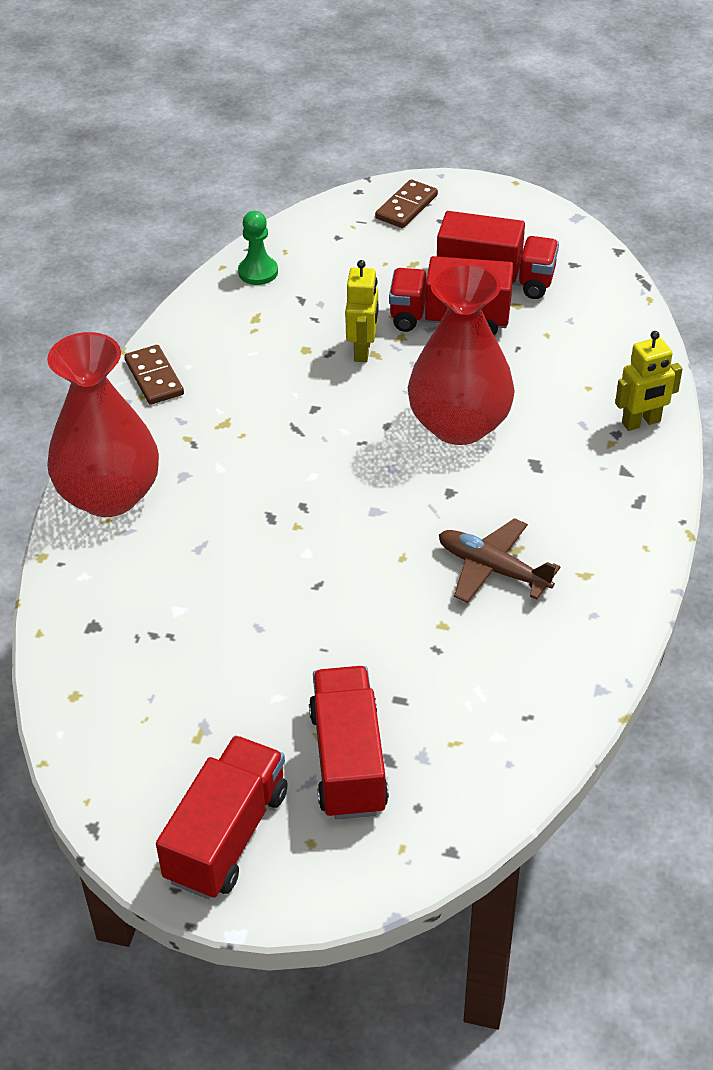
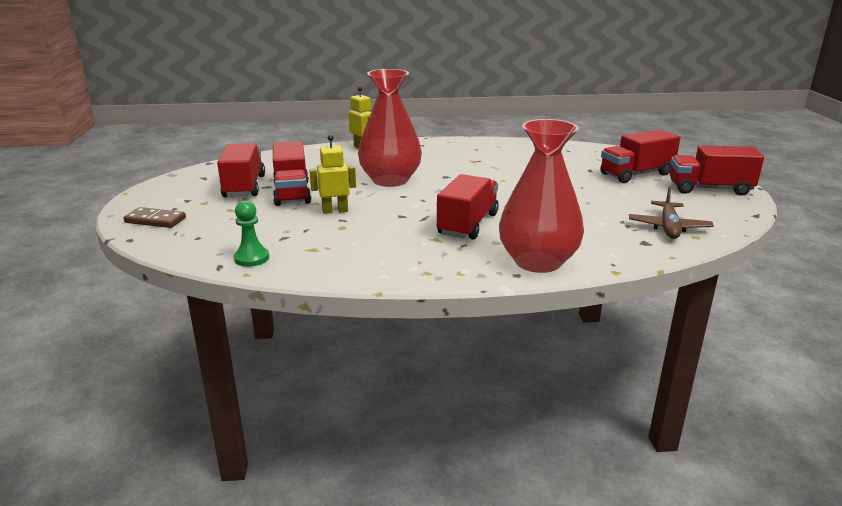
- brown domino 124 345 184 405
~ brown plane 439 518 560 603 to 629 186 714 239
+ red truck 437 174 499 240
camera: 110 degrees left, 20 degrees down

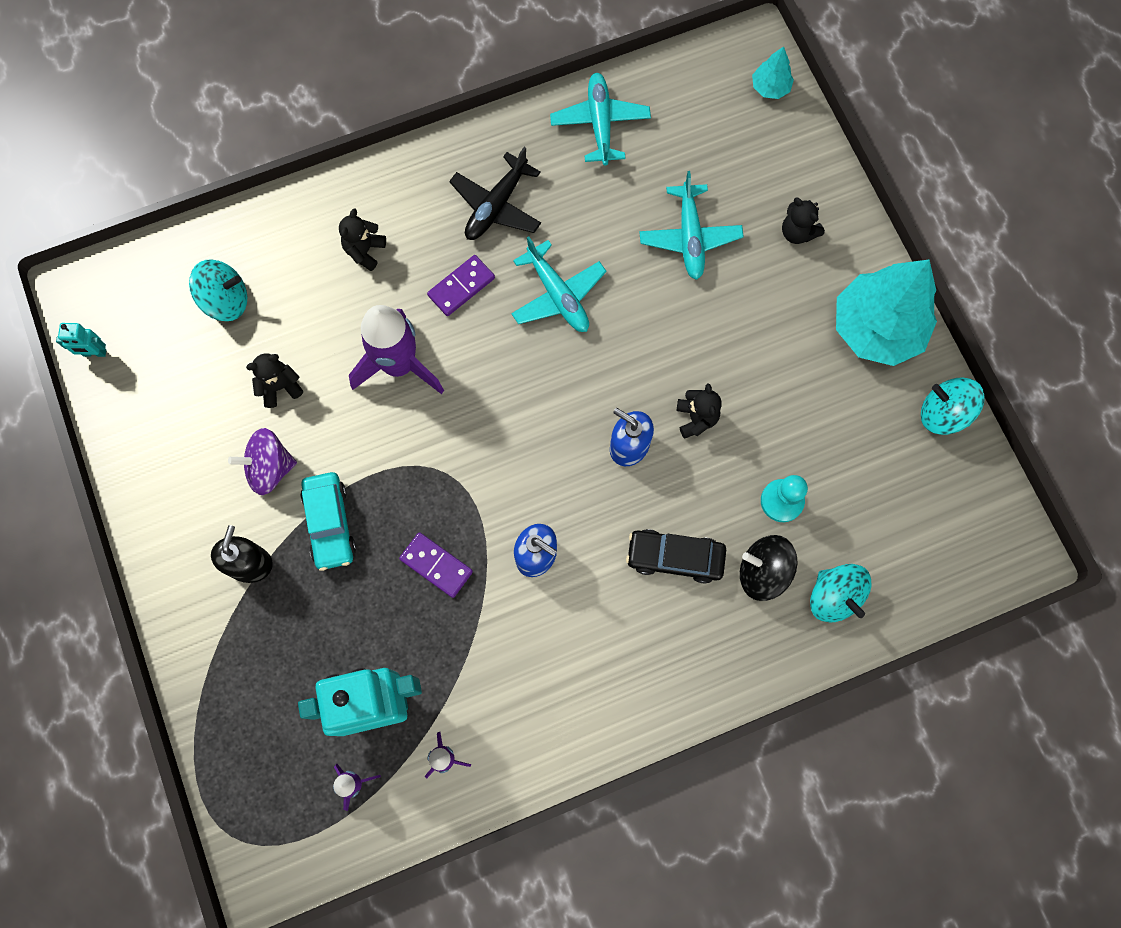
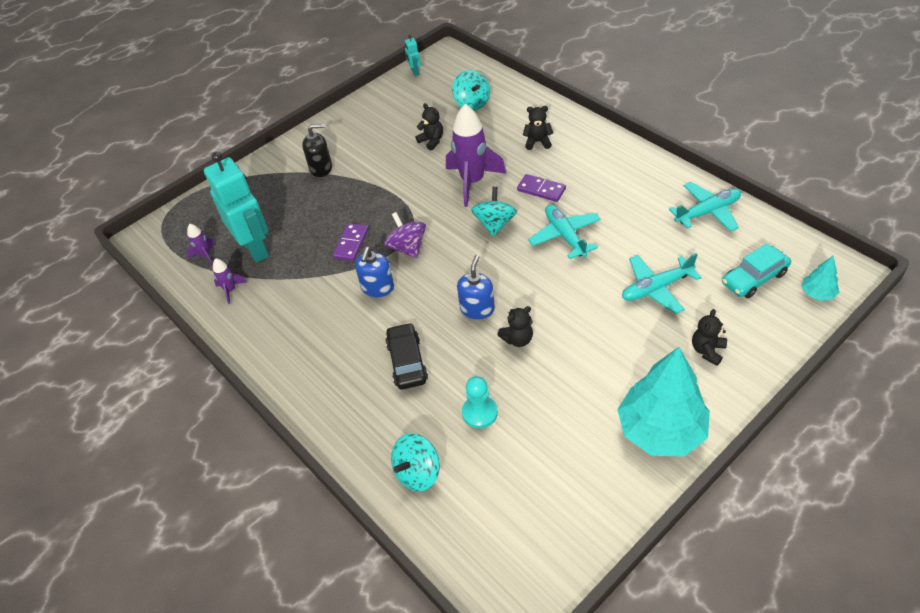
- black plane 449 147 541 240
~ turquoise plane 511 236 606 332 = 528 204 601 259 120 degrees clockwise
~ turquoise spinning top 921 377 985 435 to 471 187 517 236
~ purple spinning top 228 428 297 495 to 384 212 426 258
~ turquoise car 300 472 356 571 to 722 244 791 298
- black spinning top 740 535 797 601
camera: 75 degrees right, 25 degrees down

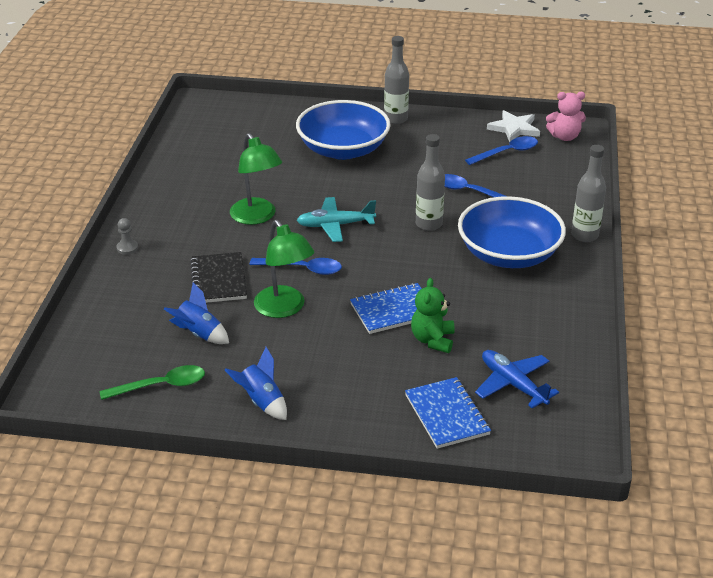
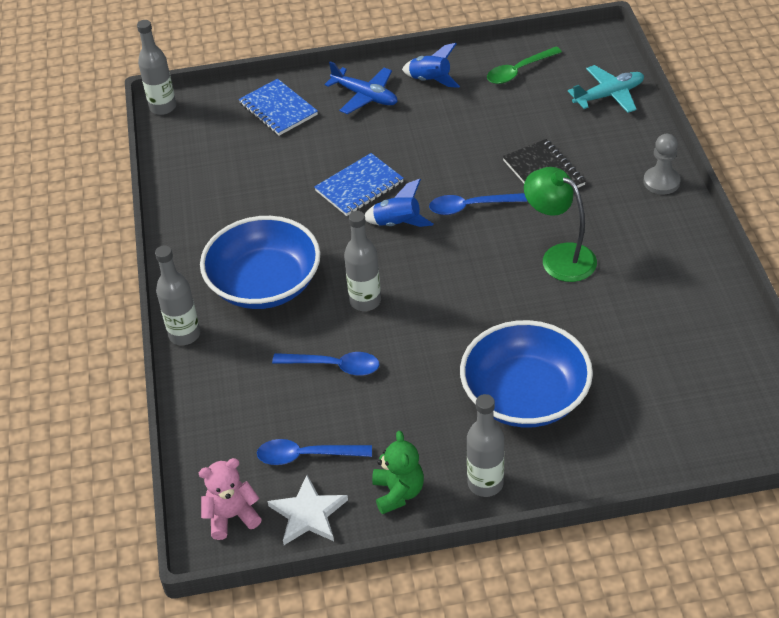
~ blue spoon 465 136 538 165 = 257 439 372 465 45 degrees clockwise
~ turquoise plane 296 197 376 242 to 568 65 644 113
~ grey pawn 116 218 138 255 = 643 134 681 194 x1.58
- green lamp 254 220 314 318
~ green teddy bear 411 278 455 353 to 372 431 424 514
~ blue rocket 164 282 229 344 to 365 179 433 227
~ blue plane 475 350 559 408 to 325 61 398 114
+ grey bottle 137 20 176 115
camera: 165 degrees right, 10 degrees up

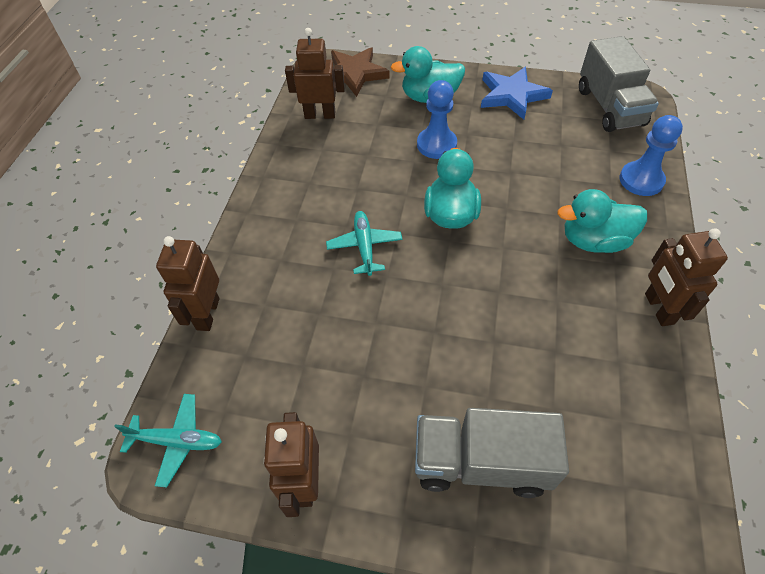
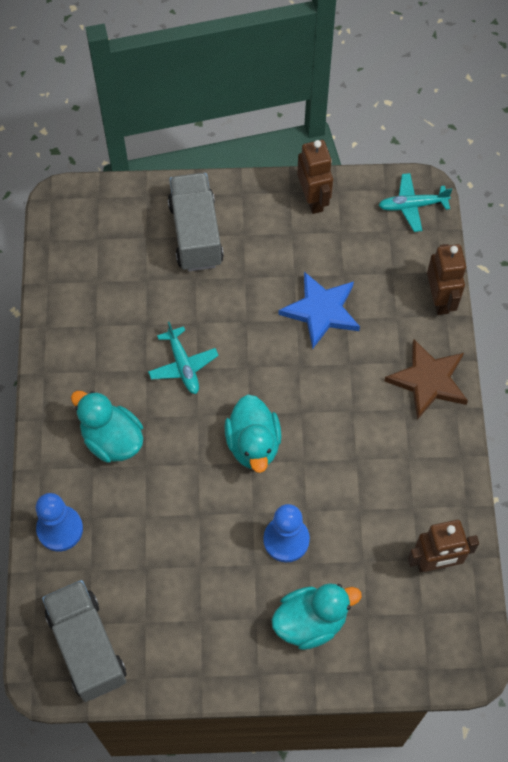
~ brown star 331 47 390 97 to 384 339 468 420
~ blue star 481 67 553 120 to 278 272 360 349
~ turquoise duck 557 189 647 253 = 71 391 143 463 120 degrees counterclockwise
~ turquoise plane 326 211 402 276 to 148 322 219 394
- brown robot 645 228 728 326
~ grey truck 415 408 569 498 = 168 173 224 271 90 degrees counterclockwise
camera: 165 degrees right, 10 degrees up

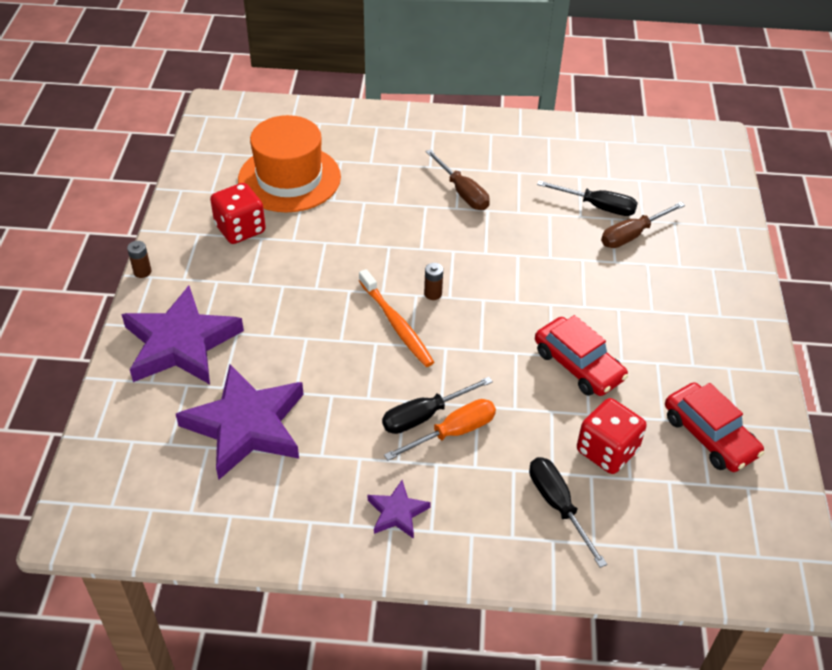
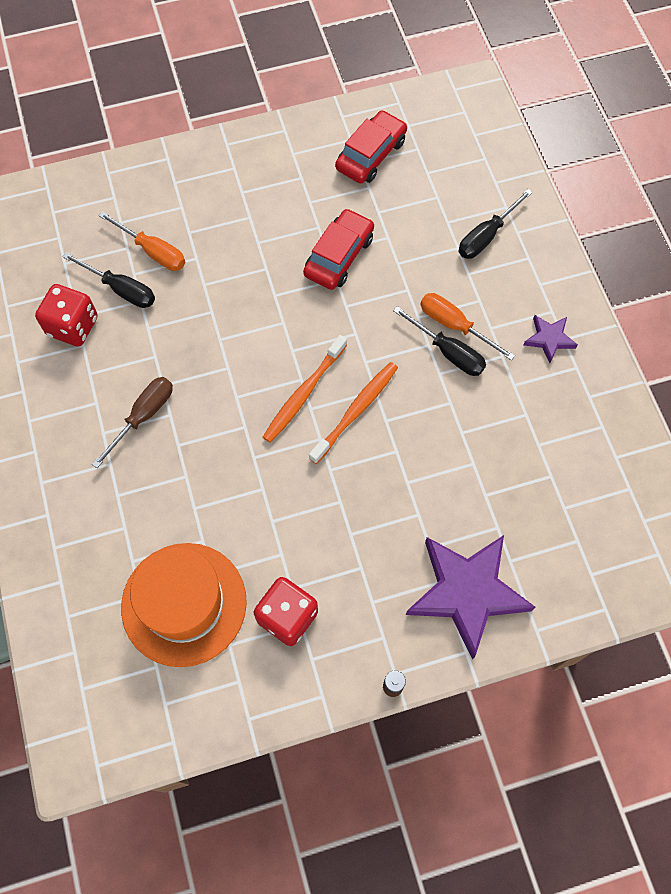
~ black screwdriver 537 181 638 216 = 62 252 155 308 120 degrees clockwise
~ brown screwdriver 601 202 685 248 to orange screwdriver 98 211 185 271
~ brown battery 424 263 443 300 to orange toothbrush 263 335 347 443
- purple star 176 364 304 480
~ red dice 577 398 647 474 to 35 284 98 347
camera: 110 degrees left, 20 degrees up

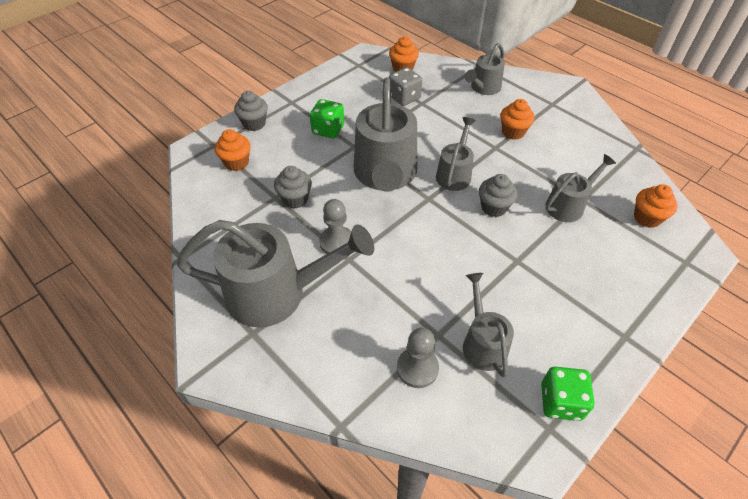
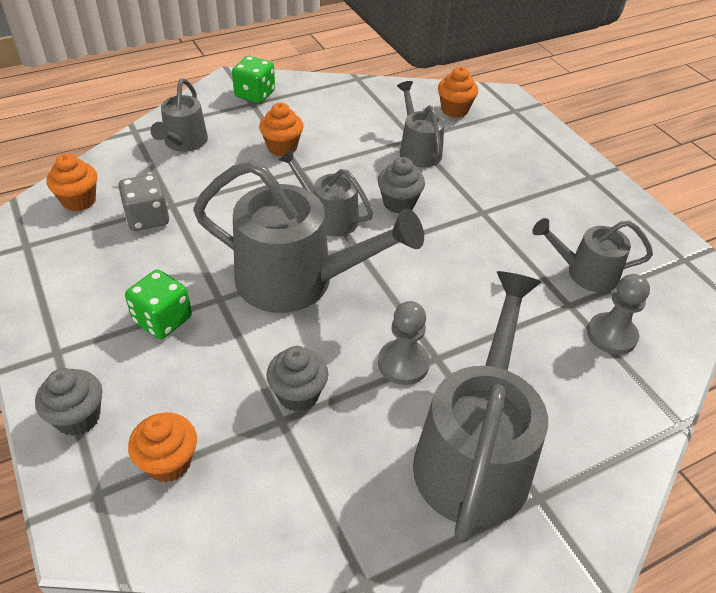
~ grey watering can 465 43 505 95 = 150 78 208 152 45 degrees clockwise
~ green dice 541 367 595 421 to 232 56 275 103
camera: 75 degrees left, 5 degrees down

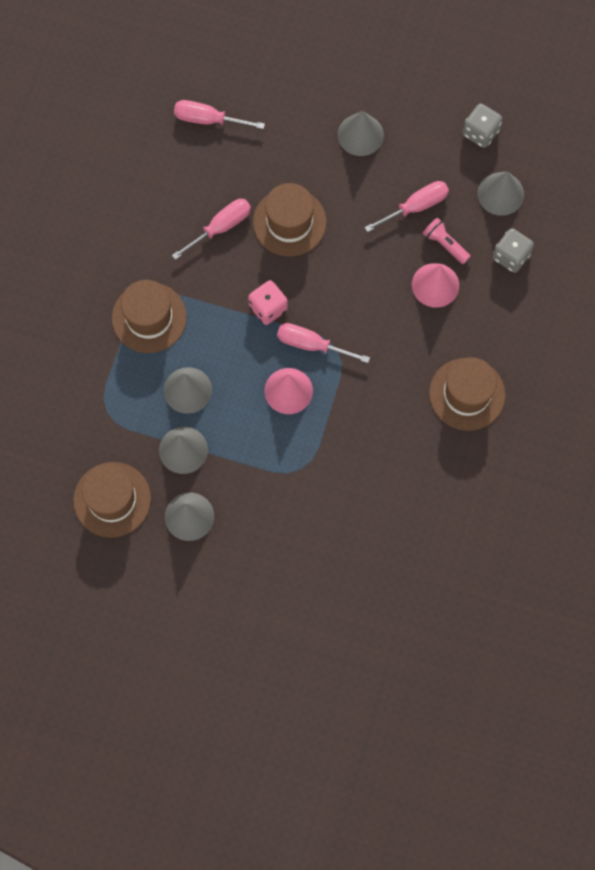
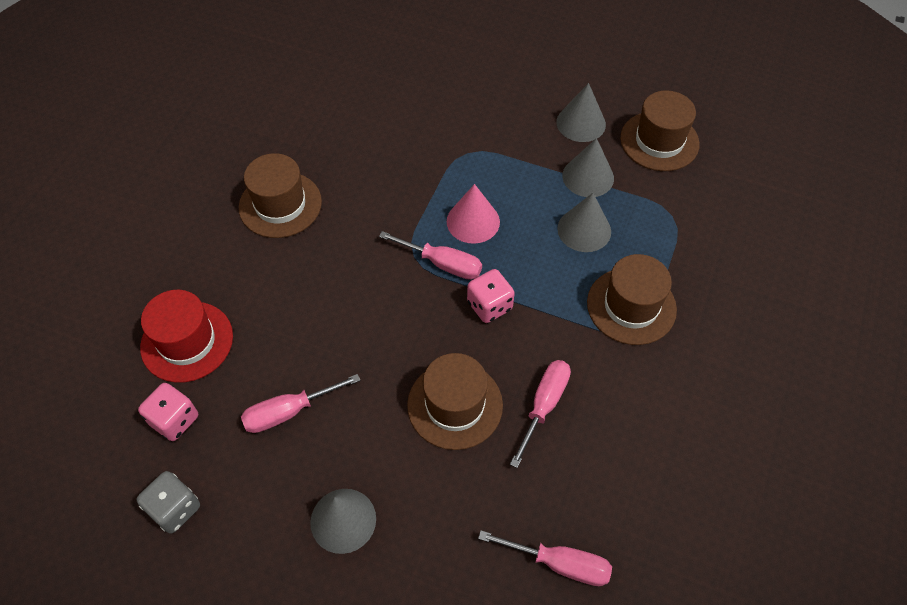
~ grey cone 477 171 524 216 to pink dice 138 383 198 441
~ pink screwdriver 172 199 251 260 = 510 360 571 468 150 degrees clockwise
- pink flashlight 423 218 471 264
~ grey dice 493 228 534 273 to red hat 140 290 233 383
- pink cone 412 263 459 308
camera: 175 degrees left, 15 degrees down

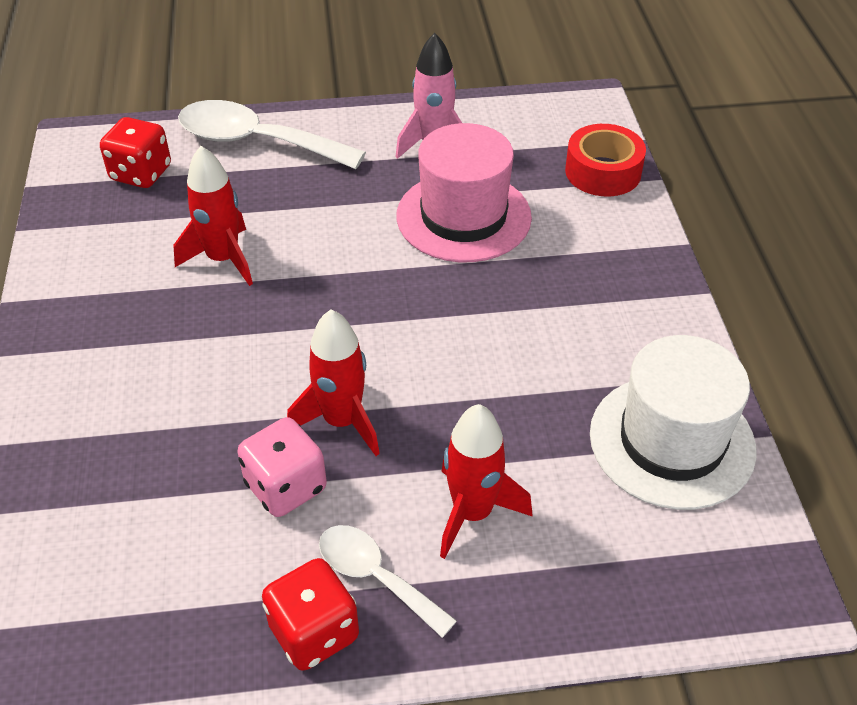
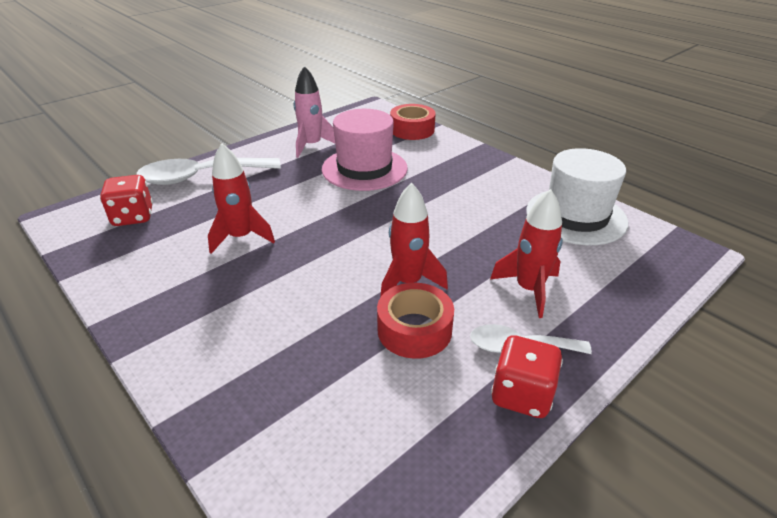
~ pink dice 237 417 327 517 to red tape 377 283 454 359
camera: 35 degrees left, 10 degrees down

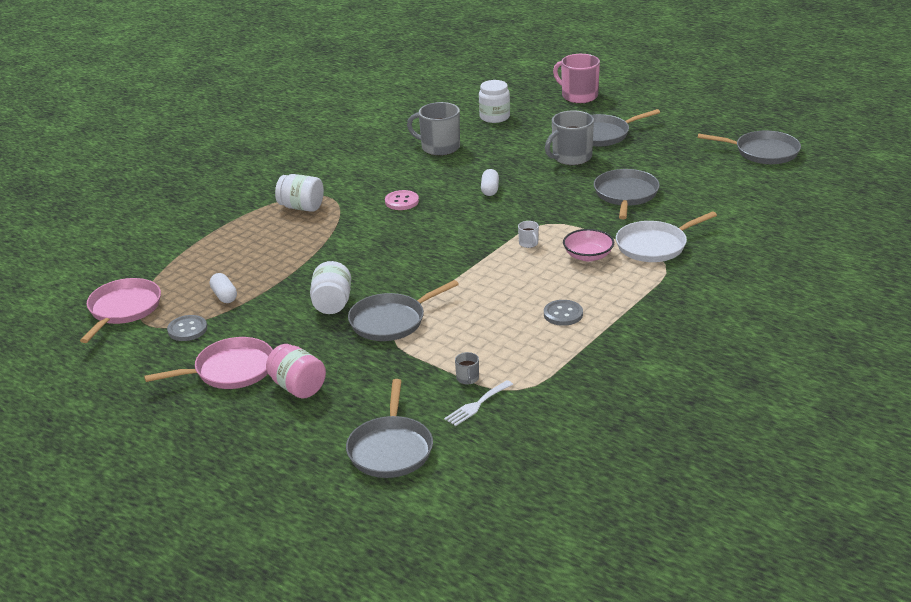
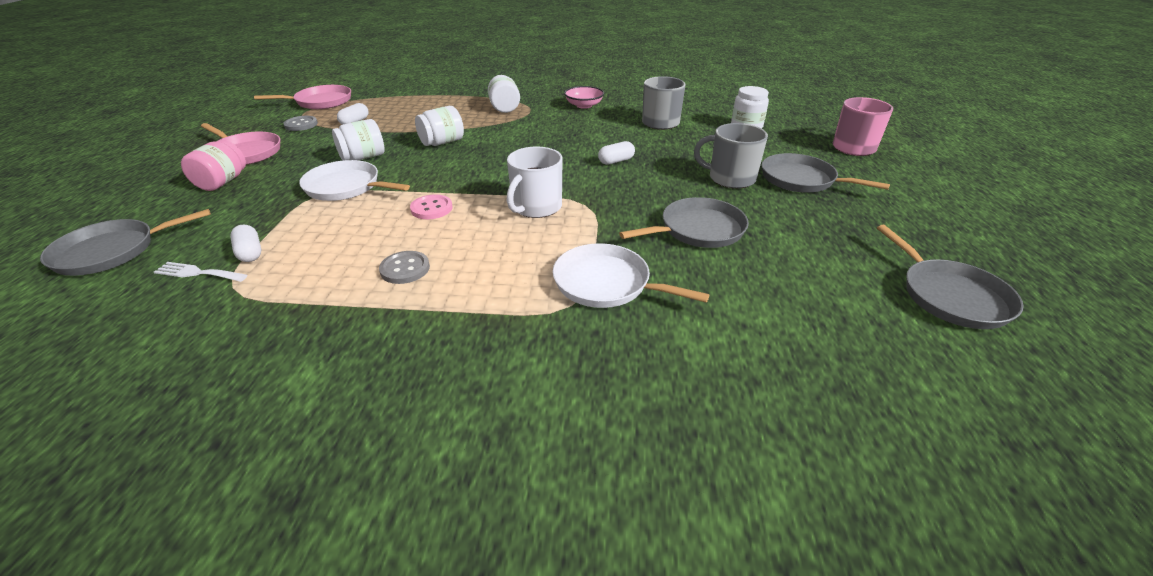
~ pink button 385 190 419 210 to 410 194 453 219
~ white mug 518 221 539 248 = 507 147 562 218 x2.26
~ pink bowl 563 229 614 262 to 564 86 604 109
~ grey pan 348 280 459 341 to white pan 299 160 410 201
~ grey mug 455 352 479 385 to white capsule 230 225 261 262
+ white jar 415 106 464 146
camera: 55 degrees right, 5 degrees up

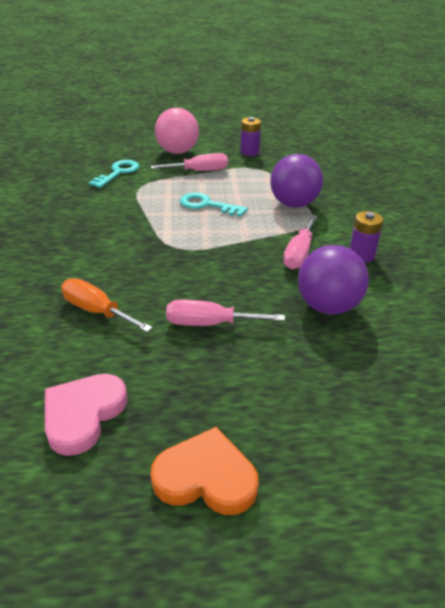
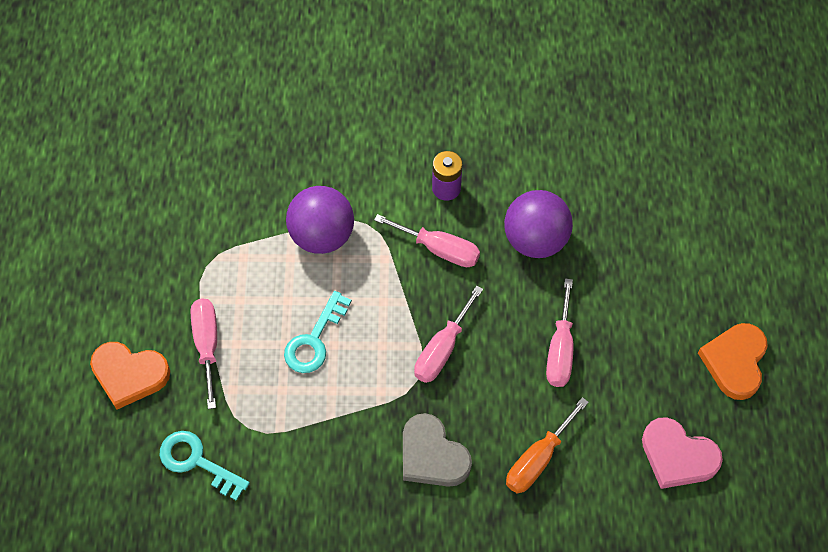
~ pink ball 155 108 199 154 to orange heart 90 342 170 409
- purple battery 241 117 261 156
+ pink screwdriver 414 286 483 383
+ grey heart 403 413 472 487
camera: 85 degrees left, 25 degrees up

